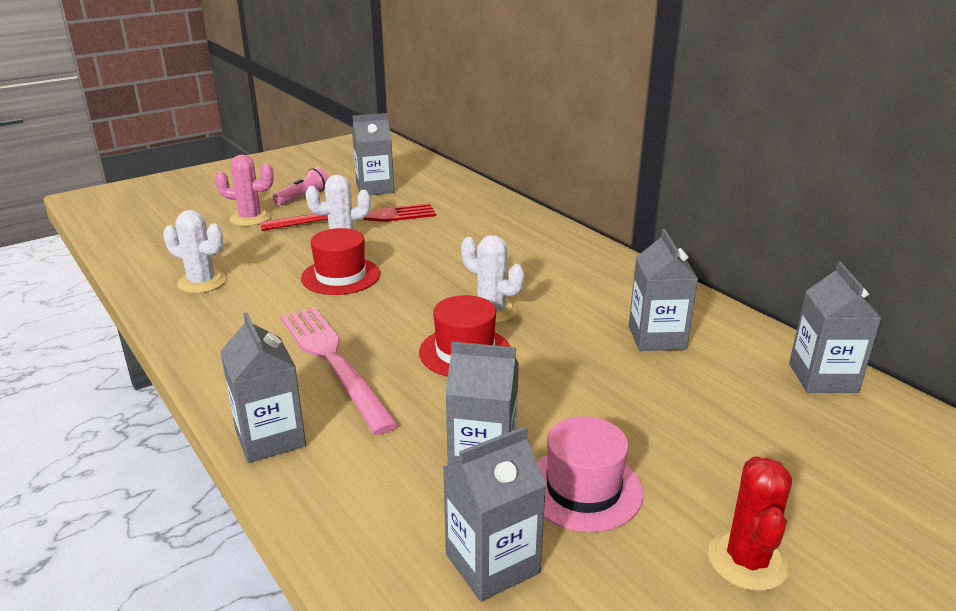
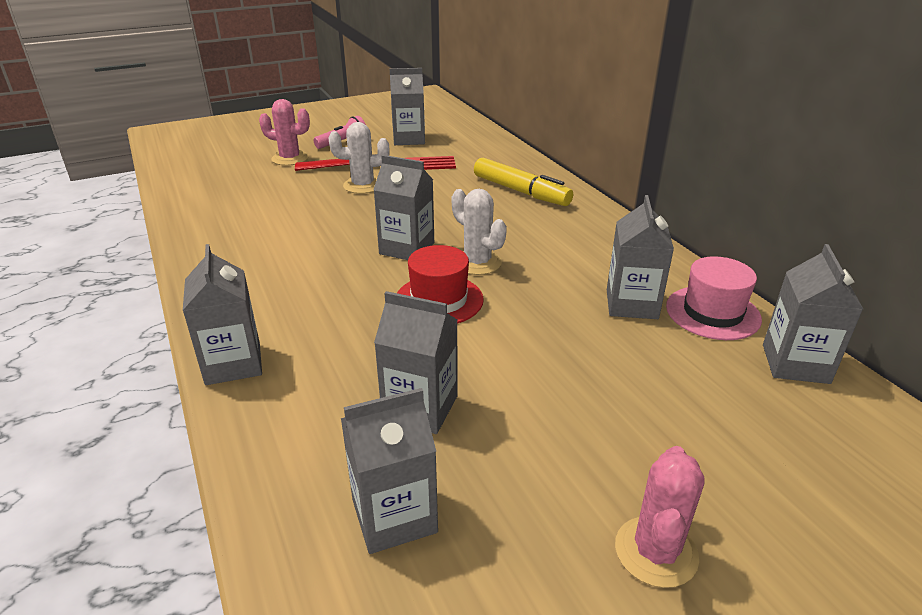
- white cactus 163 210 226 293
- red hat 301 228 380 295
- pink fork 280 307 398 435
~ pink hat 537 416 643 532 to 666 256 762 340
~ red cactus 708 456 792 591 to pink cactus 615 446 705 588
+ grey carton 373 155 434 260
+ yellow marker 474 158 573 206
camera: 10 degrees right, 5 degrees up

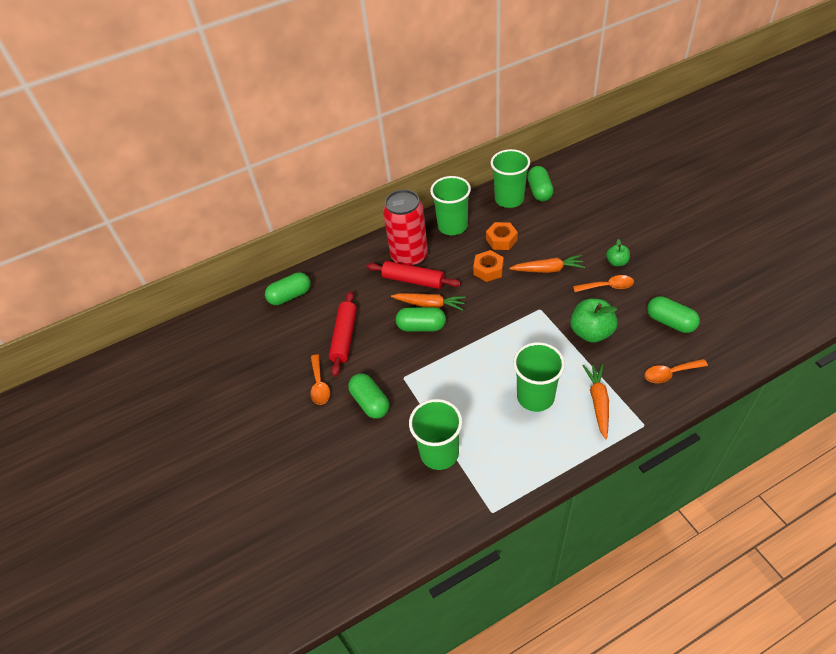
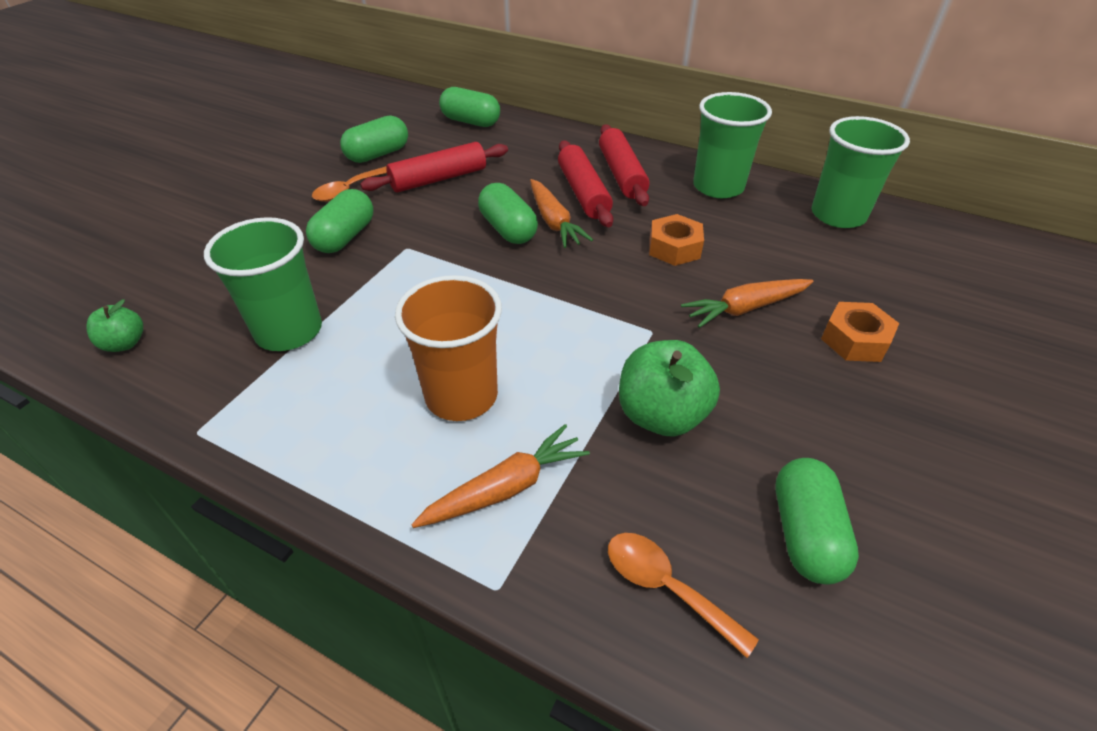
~ green capsule 527 166 554 201 to 340 115 408 163
~ red can 383 190 428 266 to red rolling pin 599 124 649 206
~ orange nut 486 222 518 250 to 821 302 899 362
~ green apple 606 239 630 266 to 86 299 143 352
~ orange carrot 509 255 585 273 = 681 279 814 328 105 degrees clockwise
- orange spoon 573 275 634 292
~ green cup 513 342 565 412 to orange cup 395 275 502 421
camera: 50 degrees right, 5 degrees down

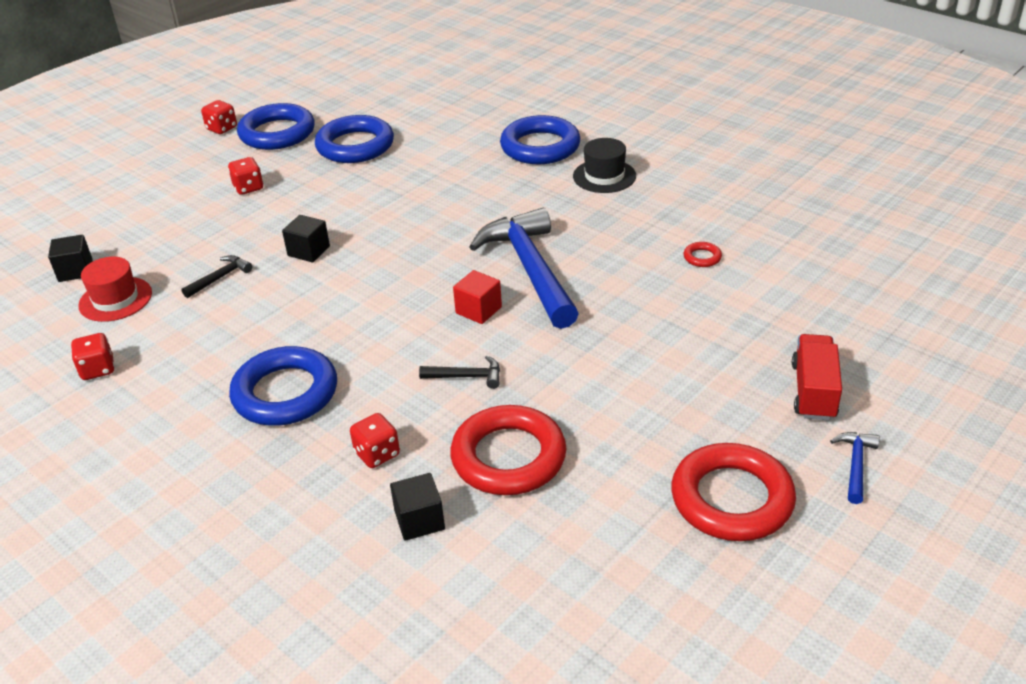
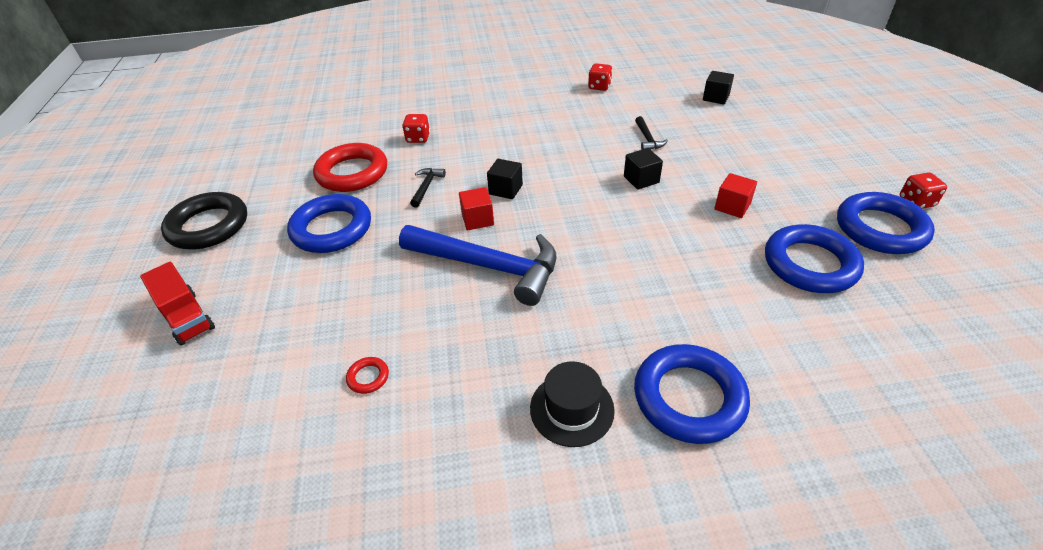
- red dice 228 157 263 195
- red hat 78 256 152 322
~ blue ring 229 346 337 426 to 287 194 371 253
~ black hammer 419 356 500 389 = 410 168 446 208 150 degrees clockwise
- blue hammer 830 432 880 504
~ red ring 671 443 796 541 to black ring 161 192 247 249
~ black cube 390 473 445 541 to 487 159 523 199
+ red cube 714 173 757 218
camera: 130 degrees right, 5 degrees up

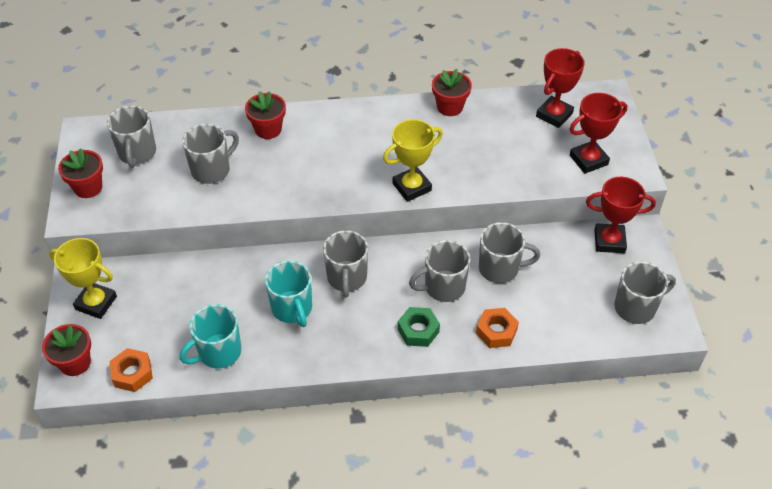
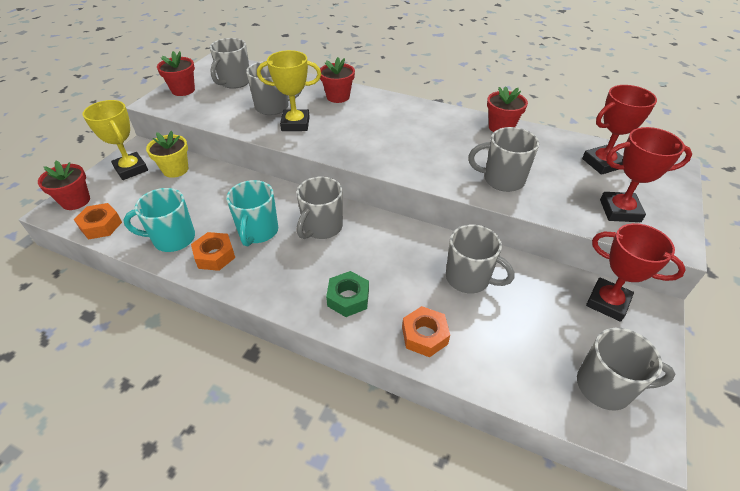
~ yellow trophy 383 119 443 202 to 257 50 321 131
~ grey mug 409 240 471 302 to 468 127 539 192
+ yellow flower pot 146 130 188 178
+ orange nut 191 232 235 271
camera: 30 degrees right, 5 degrees down

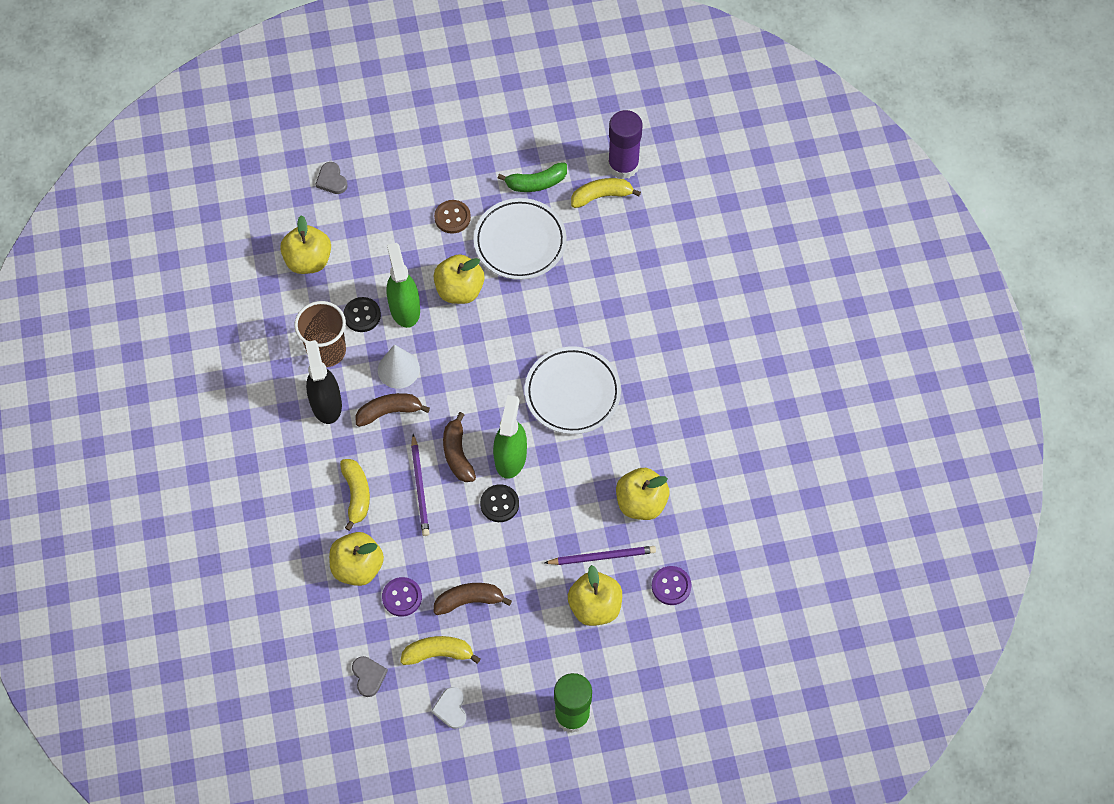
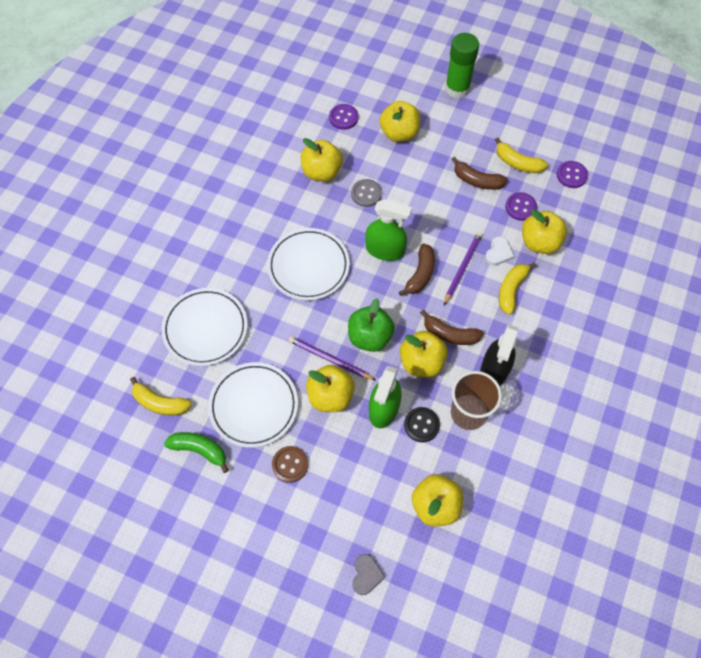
- purple glue stick 608 110 643 179
~ white cone 378 344 420 389 to yellow apple 400 331 448 377
~ green spray bottle 493 395 527 479 = 365 199 412 261 120 degrees counterclockwise
- black button 480 484 519 522
~ purple pencil 544 546 656 565 to 289 336 375 380
~ grey heart 352 656 388 697 to purple button 557 161 588 188
~ white heart 431 687 467 729 to 485 236 514 266
+ grey button 351 179 382 207
+ white plate 162 288 248 366
+ green apple 348 298 395 352
camera: 145 degrees left, 0 degrees up

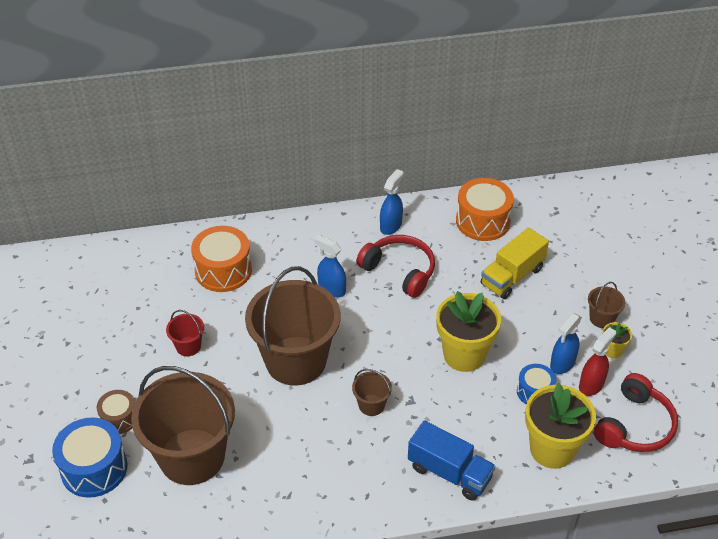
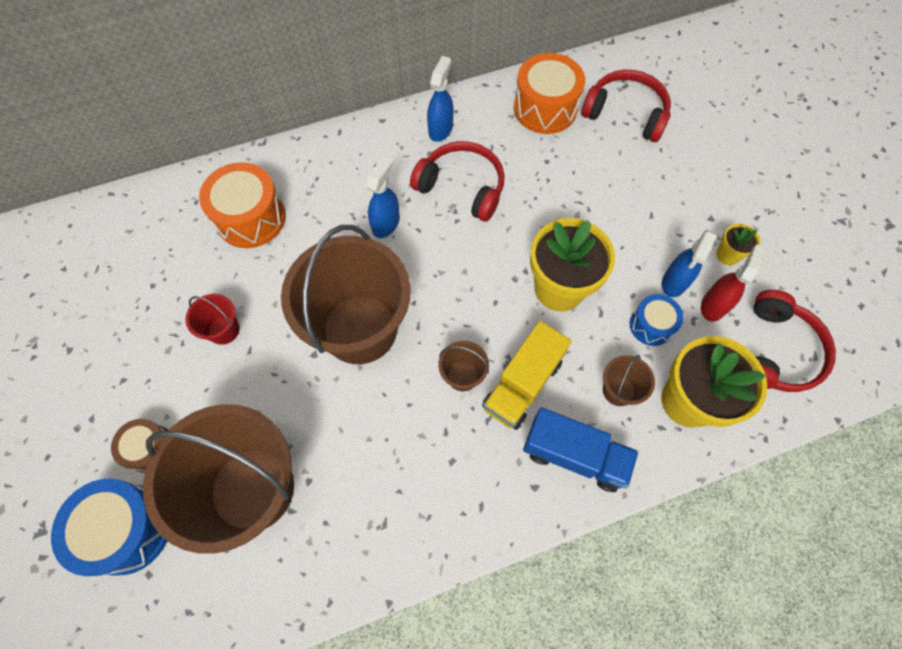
~ yellow truck 481 228 549 299 to 482 321 572 430
~ blue spray bottle 314 235 346 298 = 366 156 400 238 90 degrees clockwise
~ brown bucket 588 282 626 328 to 603 355 655 406
+ red headphones 581 70 671 142
camera: 10 degrees left, 20 degrees up

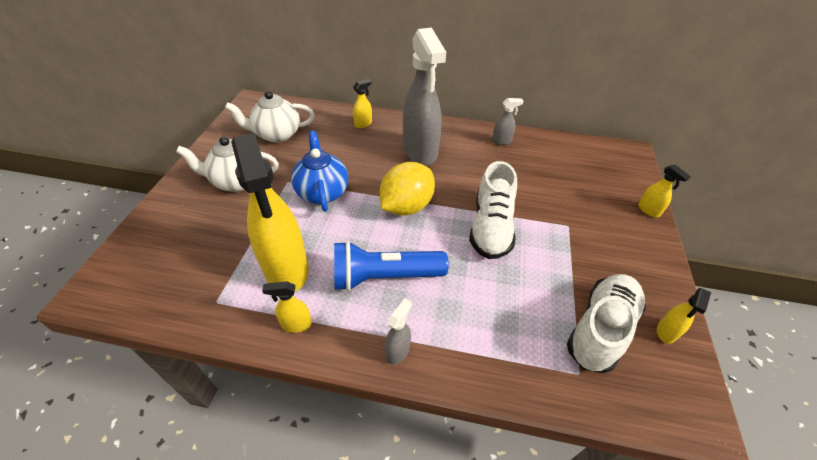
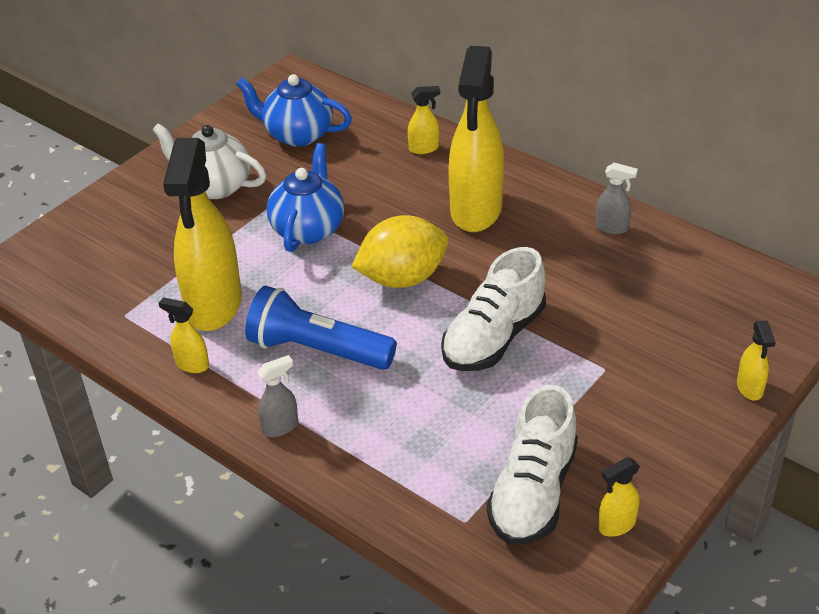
~ grey spray bottle 403 28 446 166 to yellow spray bottle 448 46 504 232
~ white teapot 225 91 315 143 to blue teapot 236 74 352 147
~ white shoe 567 274 646 373 = 487 385 578 545 135 degrees clockwise
camera: 30 degrees right, 5 degrees down

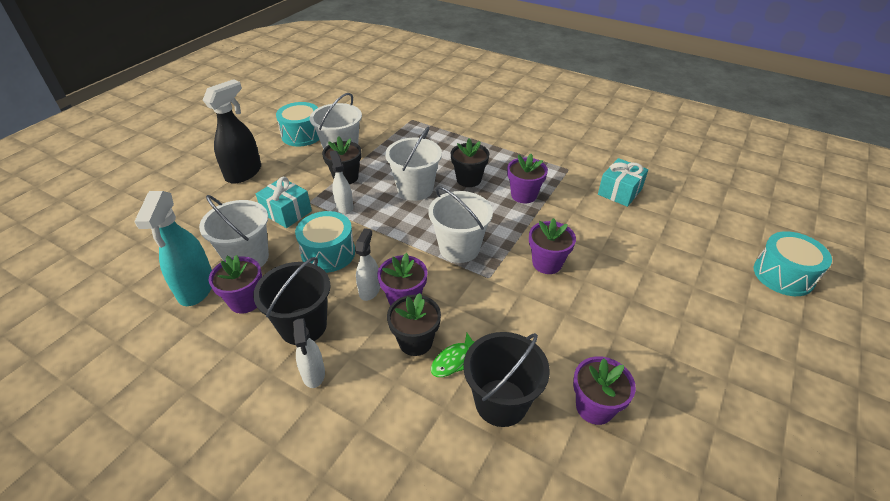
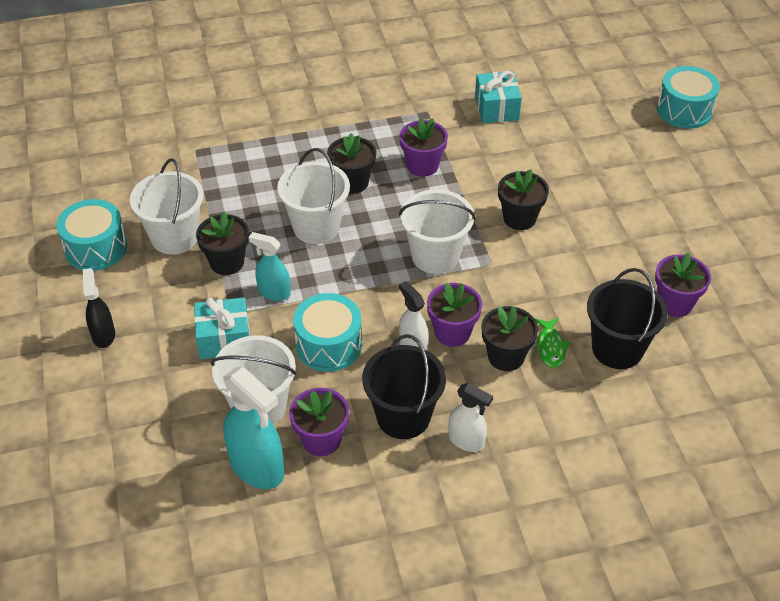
~ black spray bottle 203 79 261 184 = 83 268 115 348 x0.60
~ white spray bottle 330 150 353 214 to turquoise spray bottle 249 232 291 301
~ purple flower pot 529 218 576 274 to black flower pot 498 169 549 230
camera: 45 degrees left, 5 degrees up

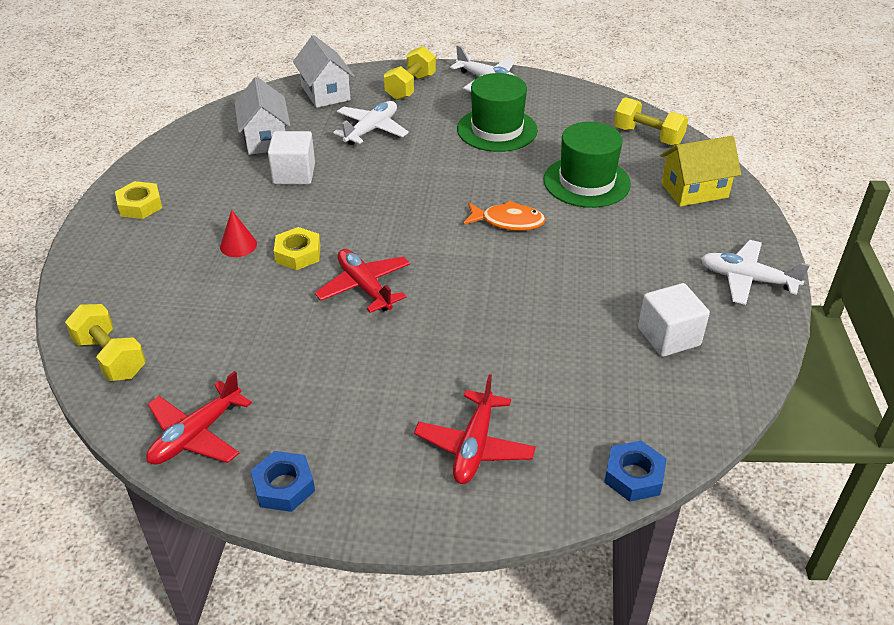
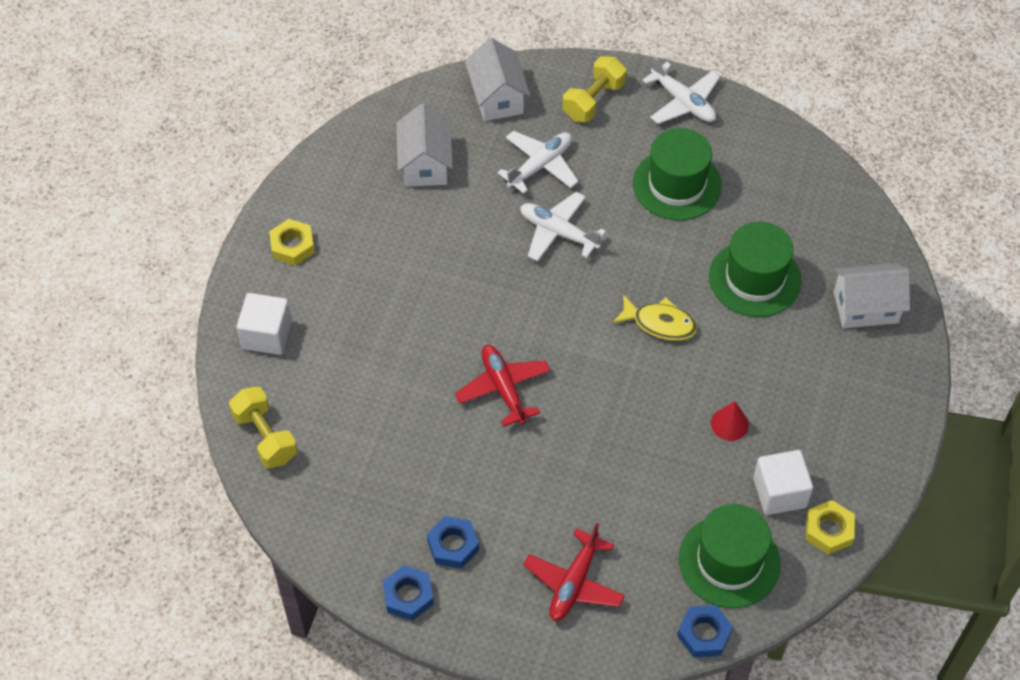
- yellow dumbbell 614 97 688 146
~ white cube 268 131 315 184 to 236 293 292 355
~ yellow house 660 136 741 207 to white house 834 263 910 328
~ orange fish 463 200 546 231 to yellow fish 613 294 697 341
~ red cone 220 210 257 257 to 711 401 749 441
~ yellow nut 274 227 320 270 to 806 500 855 555
~ white plane 701 240 810 305 to 520 192 606 261
- red plane 146 371 252 465
+ green hat 679 504 781 608
+ blue nut 427 516 479 569
camera: 10 degrees right, 15 degrees up

